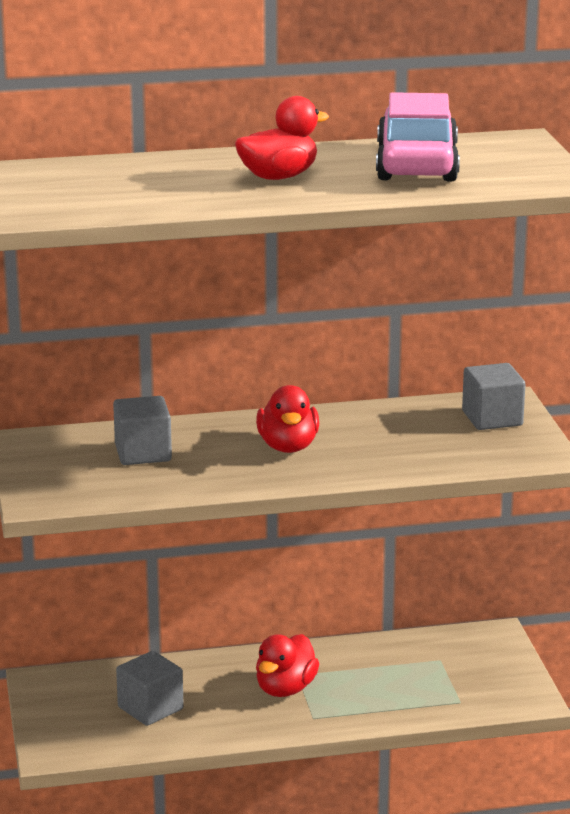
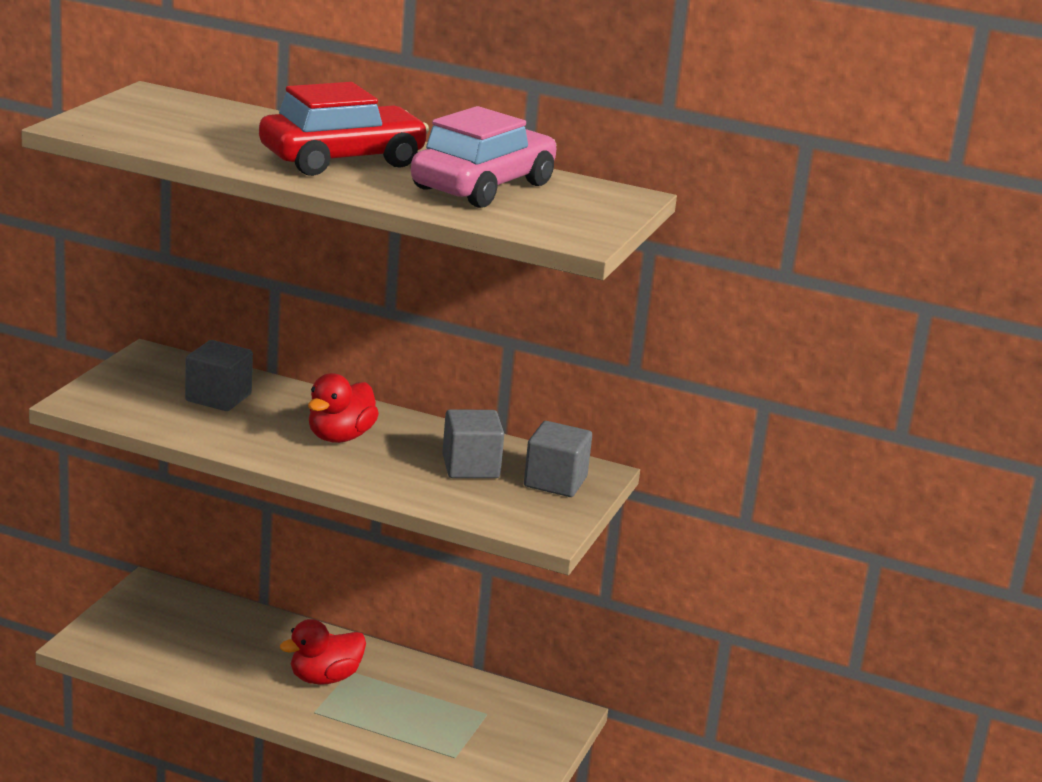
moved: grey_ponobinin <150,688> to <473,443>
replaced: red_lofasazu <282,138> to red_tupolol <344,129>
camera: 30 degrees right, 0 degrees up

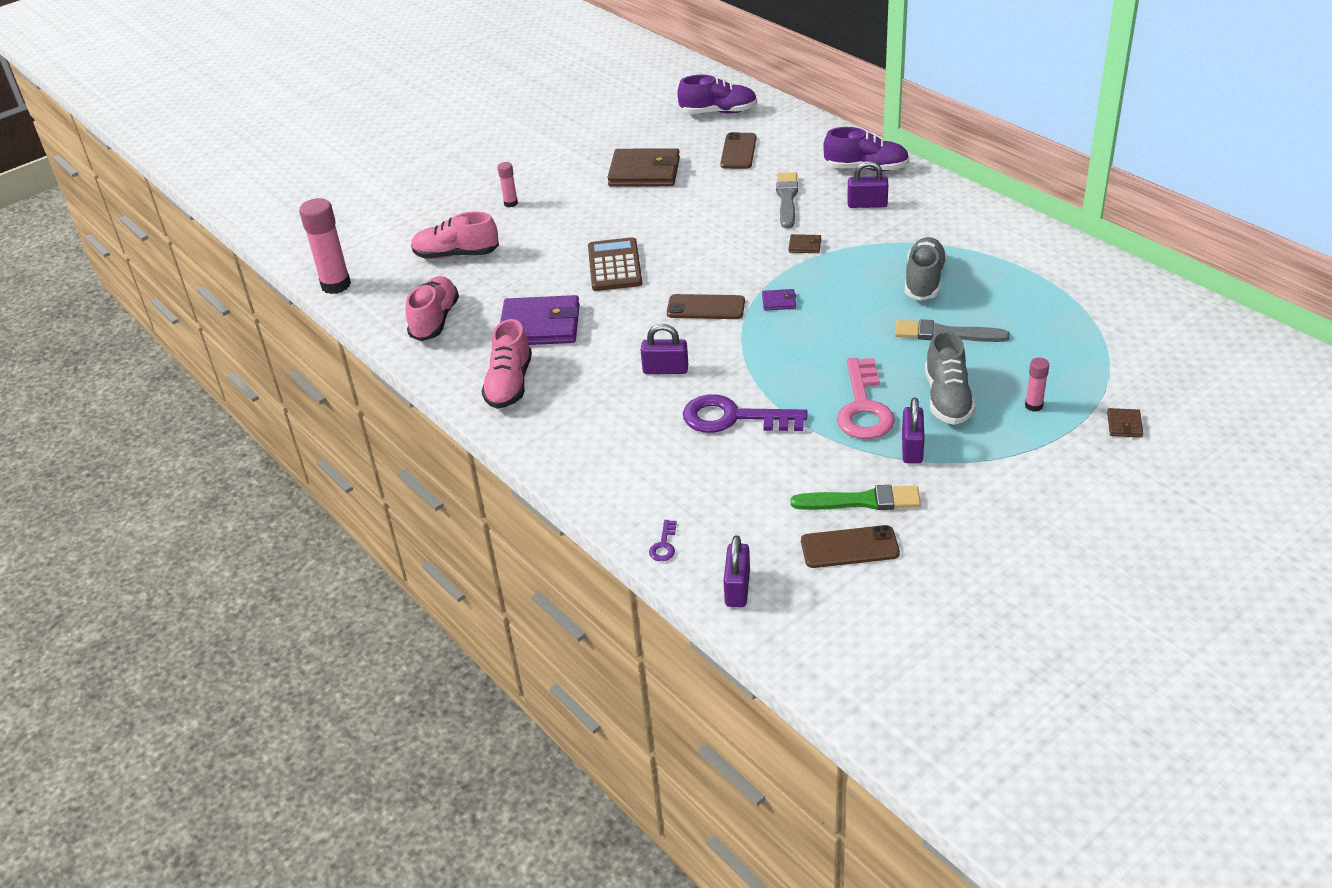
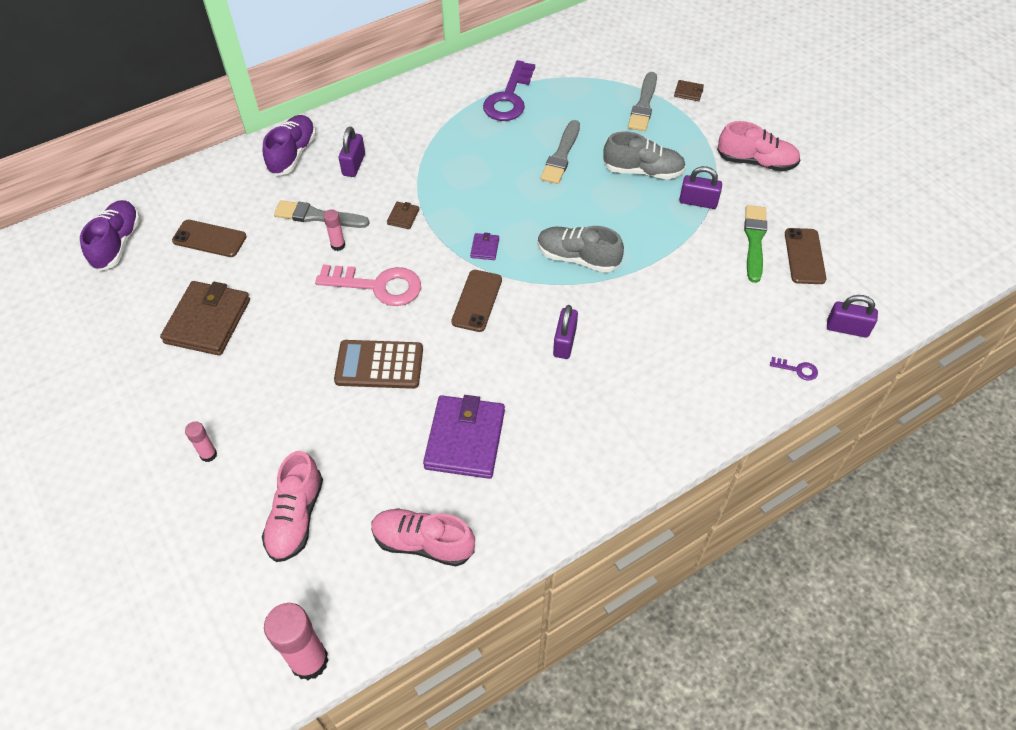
added: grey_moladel <642,101>
moved: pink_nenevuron <506,364> to <758,146>; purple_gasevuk <745,413> to <509,90>; pink_gasevuk <866,398> to <368,285>; grey_nenevuron <926,269> to <581,249>; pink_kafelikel <1037,385> to <334,230>
camera: 85 degrees left, 15 degrees up

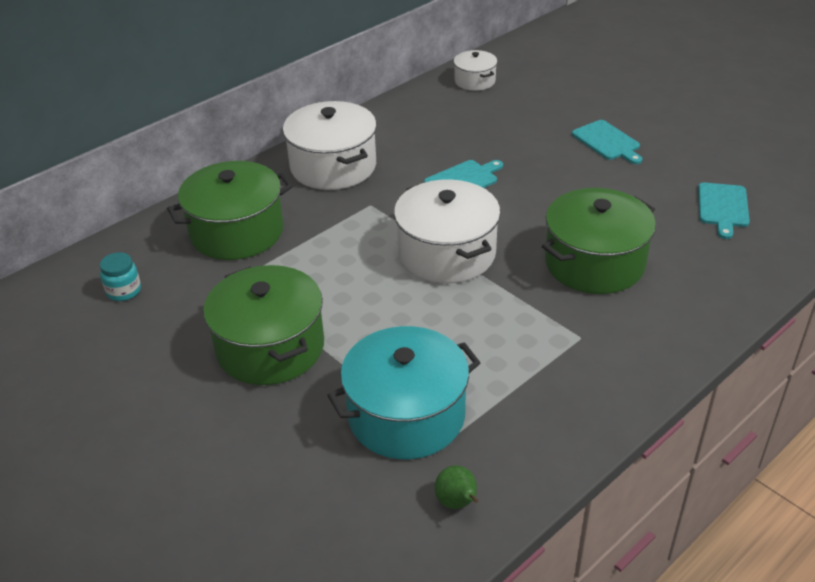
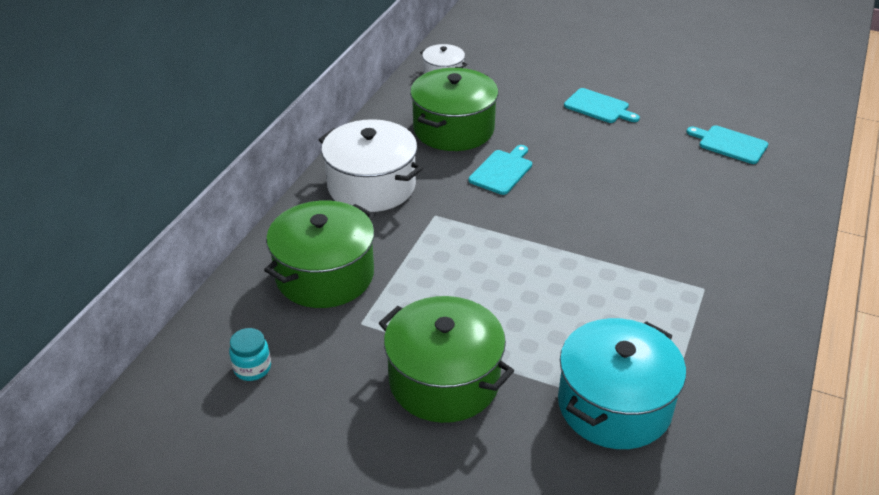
removed: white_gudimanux <447,231>; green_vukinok <456,487>
moved: green_gudimanux <599,241> to <454,109>
turned: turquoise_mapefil <724,210> = <727,144> 135 degrees clockwise
camera: 25 degrees left, 0 degrees up

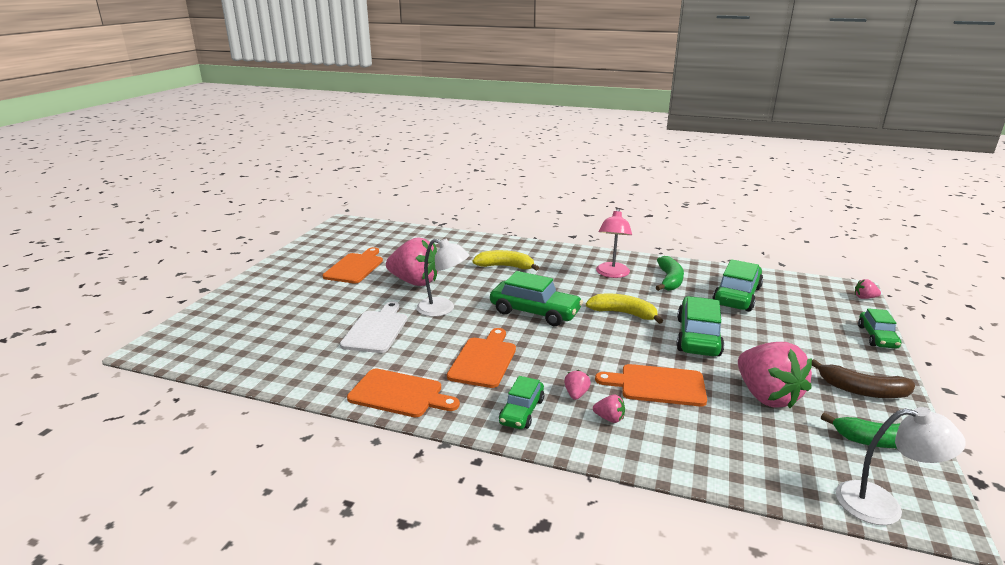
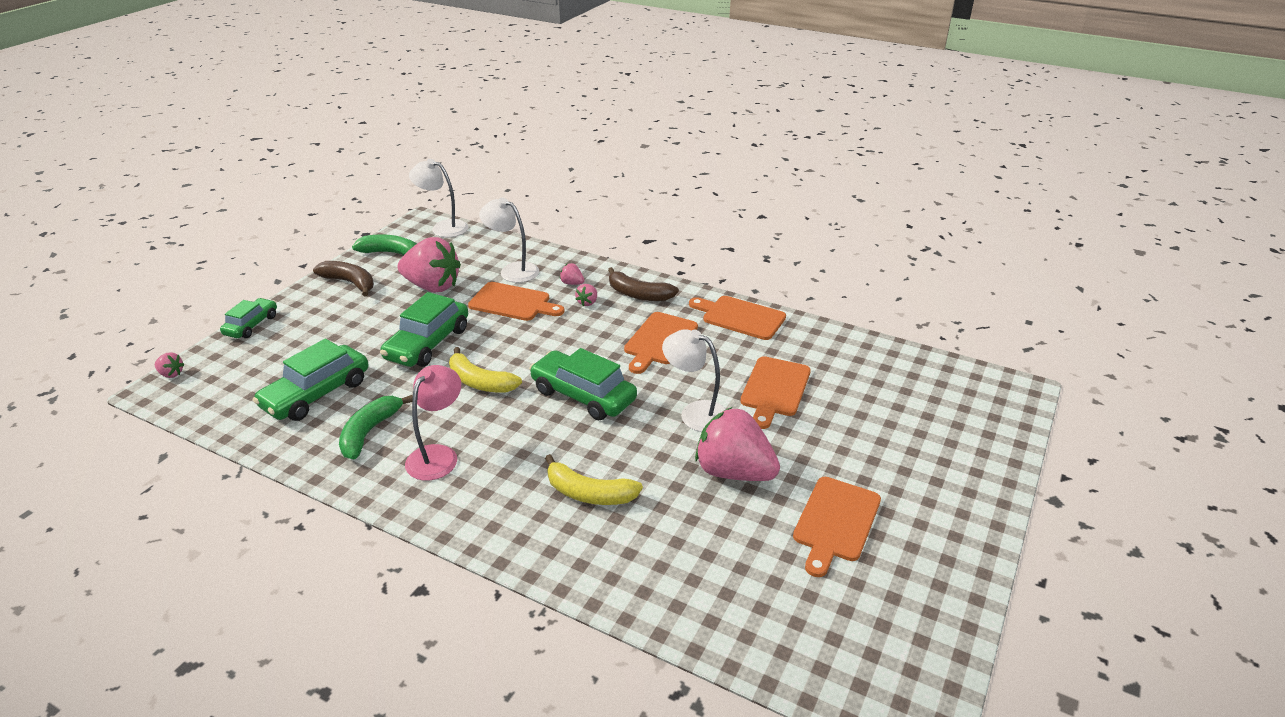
added: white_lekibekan <509,240>
replaced: green_tupolol <521,402> to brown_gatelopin <643,284>
recoloured: white_mapefil <373,327> to orange_mapefil <775,392>
turned: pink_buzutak <775,375> = <429,264> 120 degrees clockwise
camera: 170 degrees left, 10 degrees up

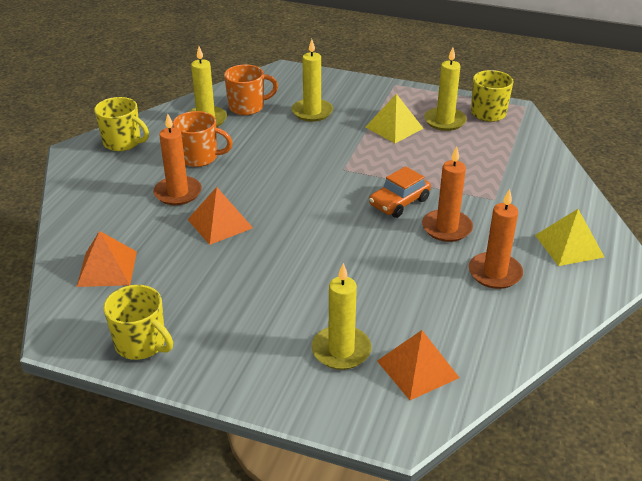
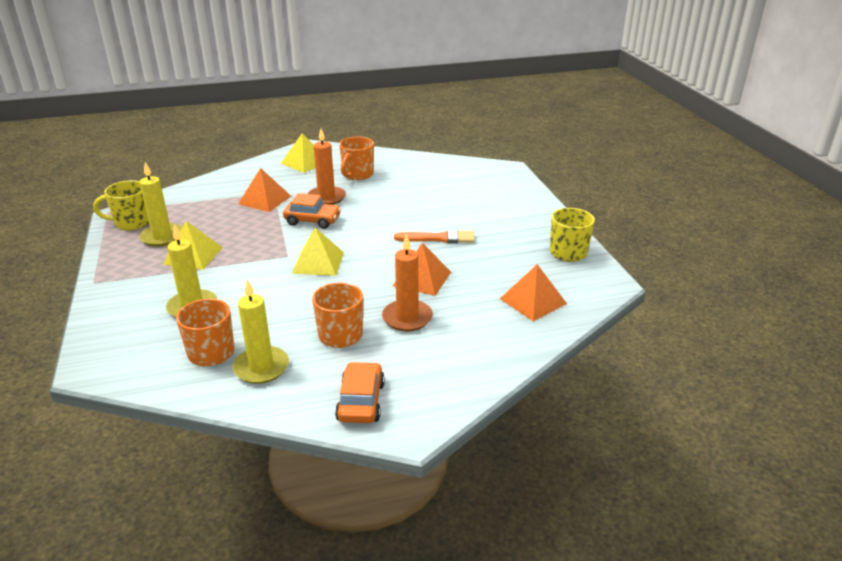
removed: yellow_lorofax <341,316>
added: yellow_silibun <318,252>; orange_moladel <434,236>
moved: orange_silibun <418,365> to <264,190>
replaced: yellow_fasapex <121,124> to orange_tupolol <360,392>; orange_lorofax <496,239> to orange_fasapex <356,158>
camera: 125 degrees left, 5 degrees down

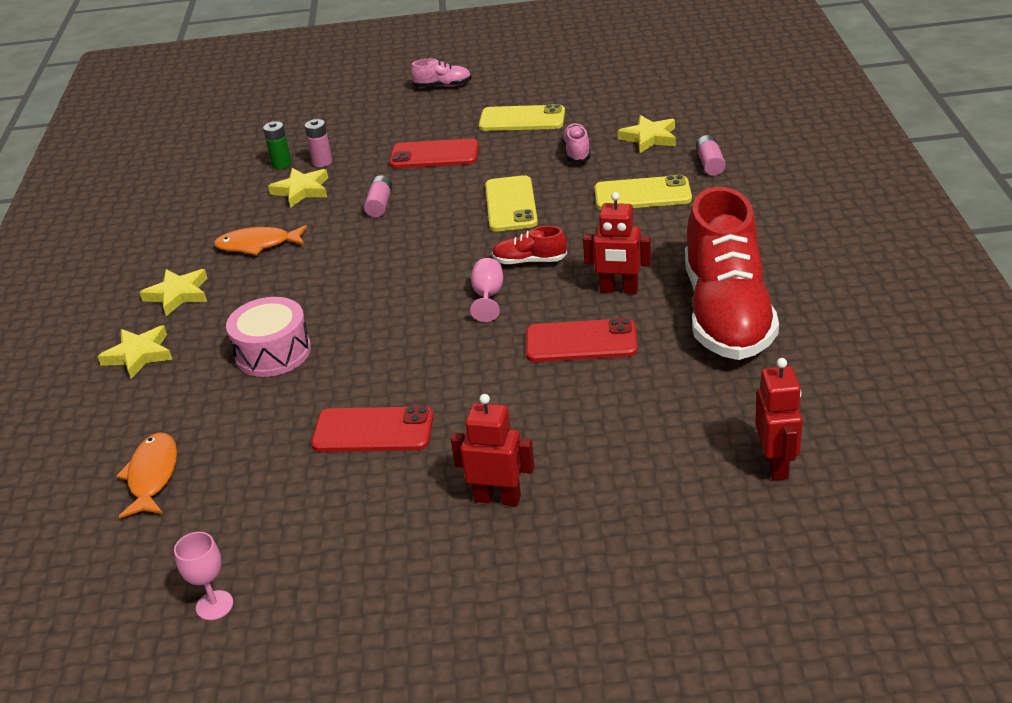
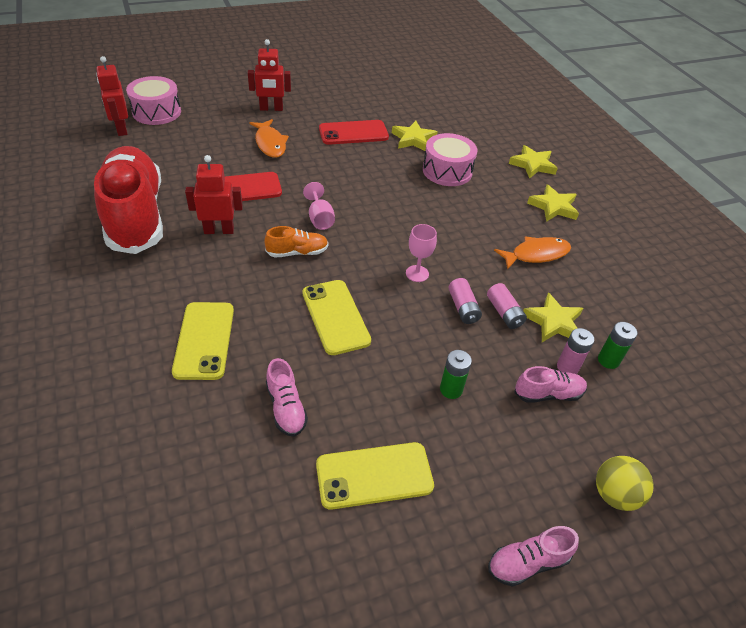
added: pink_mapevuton <153,100>; pink_nenevuron <550,384>; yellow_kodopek <625,483>
moved: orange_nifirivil <146,475> to <269,138>; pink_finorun <203,576> to <421,253>; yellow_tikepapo <647,134> to <415,136>; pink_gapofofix <711,155> to <507,306>
replaced: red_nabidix <434,153> to green_gapofofix <456,374>
recoloured: red_nenevuron <529,245> to orange_nenevuron <296,242>
turned: yellow_nabidix <643,192> = <203,341> 75 degrees counterclockwise
camera: 155 degrees right, 10 degrees up

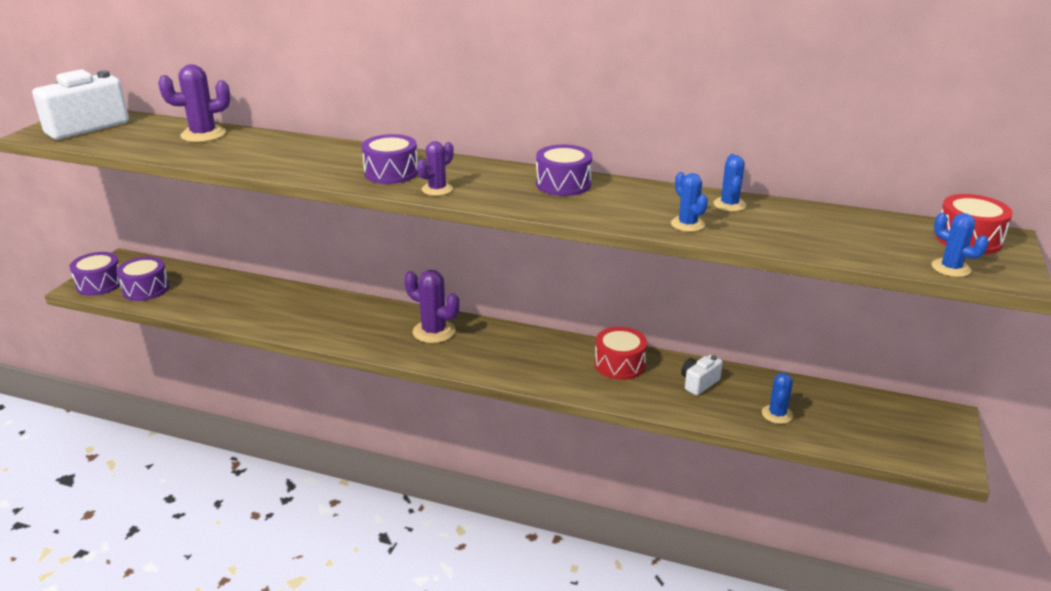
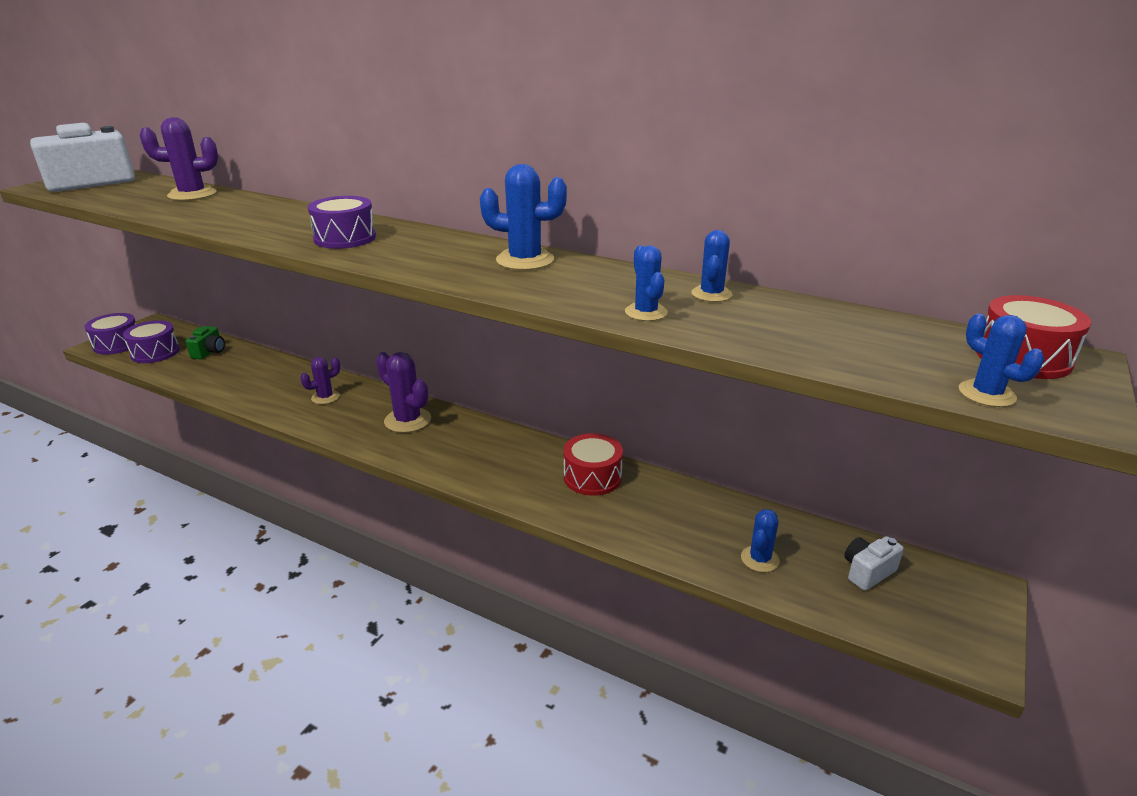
added: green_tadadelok <205,342>
moved: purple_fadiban <435,168> to <320,380>; white_tadadelok <702,375> to <874,563>
replaced: purple_mapevuton <564,170> to blue_fadiban <523,217>
camera: 10 degrees right, 0 degrees up

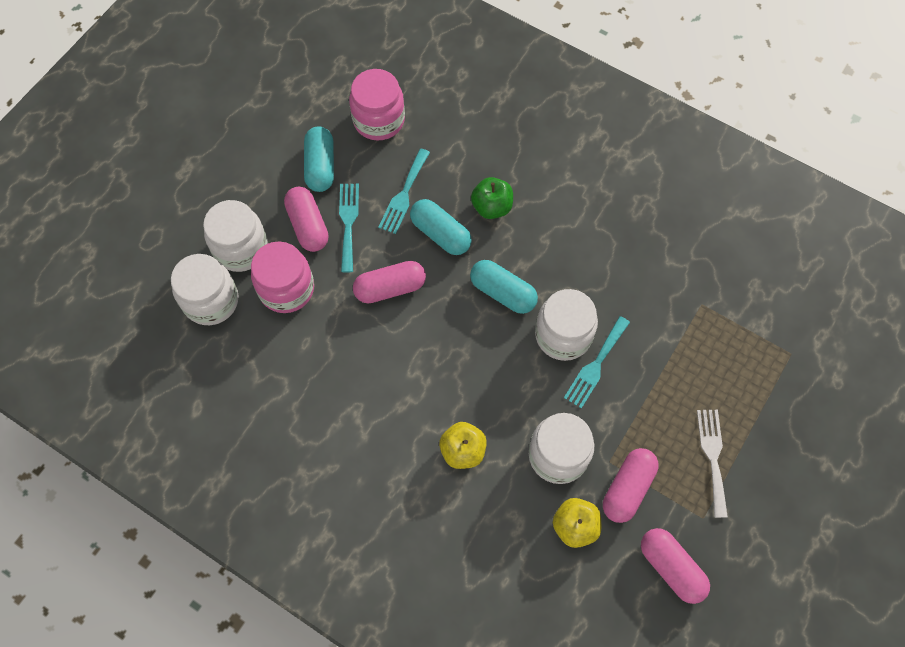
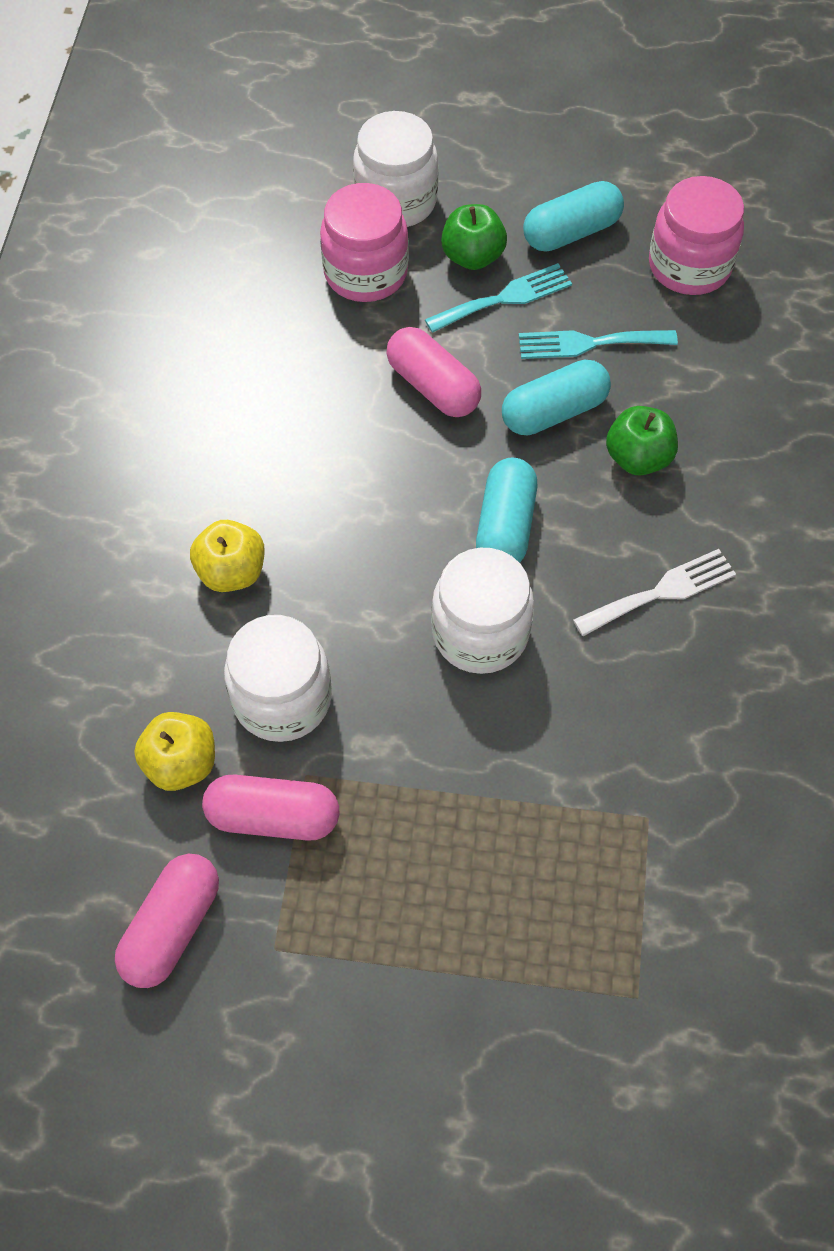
removed: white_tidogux <204,289>; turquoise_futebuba <597,362>
moved: white_futebuba <712,464> to <654,592>
replaced: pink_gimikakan <306,219> to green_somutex <474,237>
turned: turquoise_gimikakan <441,227> = <556,397> 45 degrees clockwise
camera: 65 degrees right, 5 degrees down

